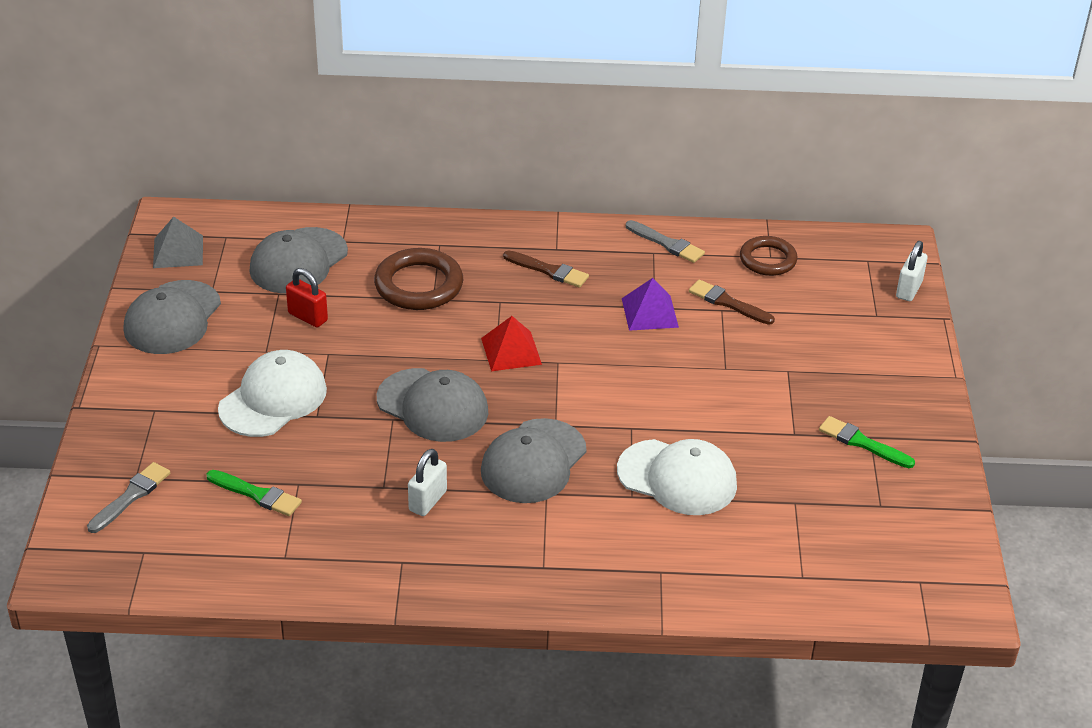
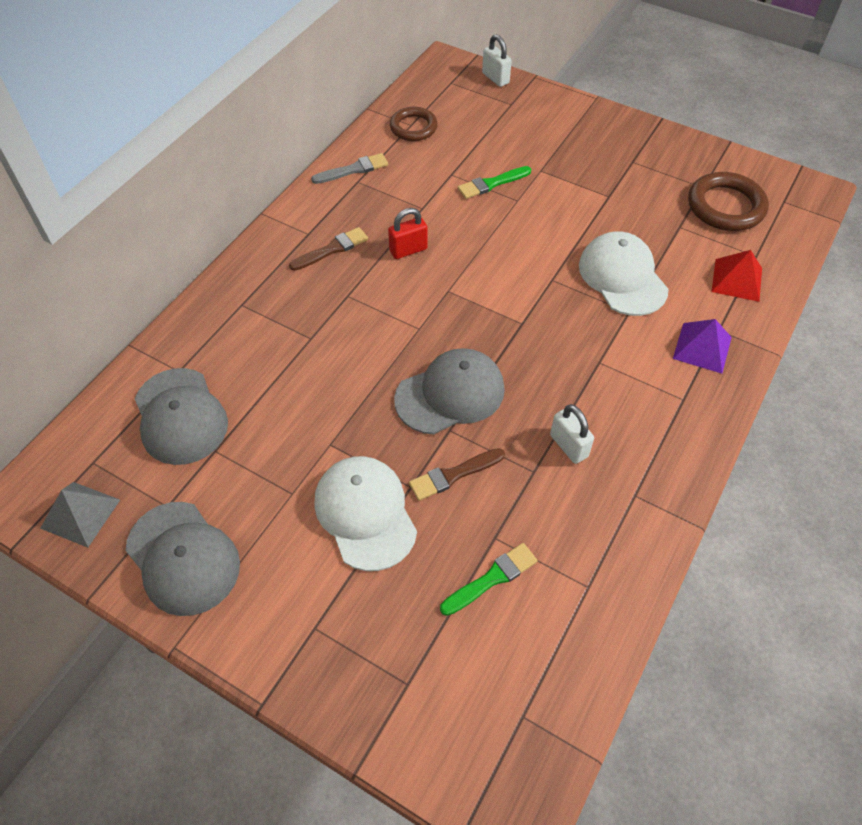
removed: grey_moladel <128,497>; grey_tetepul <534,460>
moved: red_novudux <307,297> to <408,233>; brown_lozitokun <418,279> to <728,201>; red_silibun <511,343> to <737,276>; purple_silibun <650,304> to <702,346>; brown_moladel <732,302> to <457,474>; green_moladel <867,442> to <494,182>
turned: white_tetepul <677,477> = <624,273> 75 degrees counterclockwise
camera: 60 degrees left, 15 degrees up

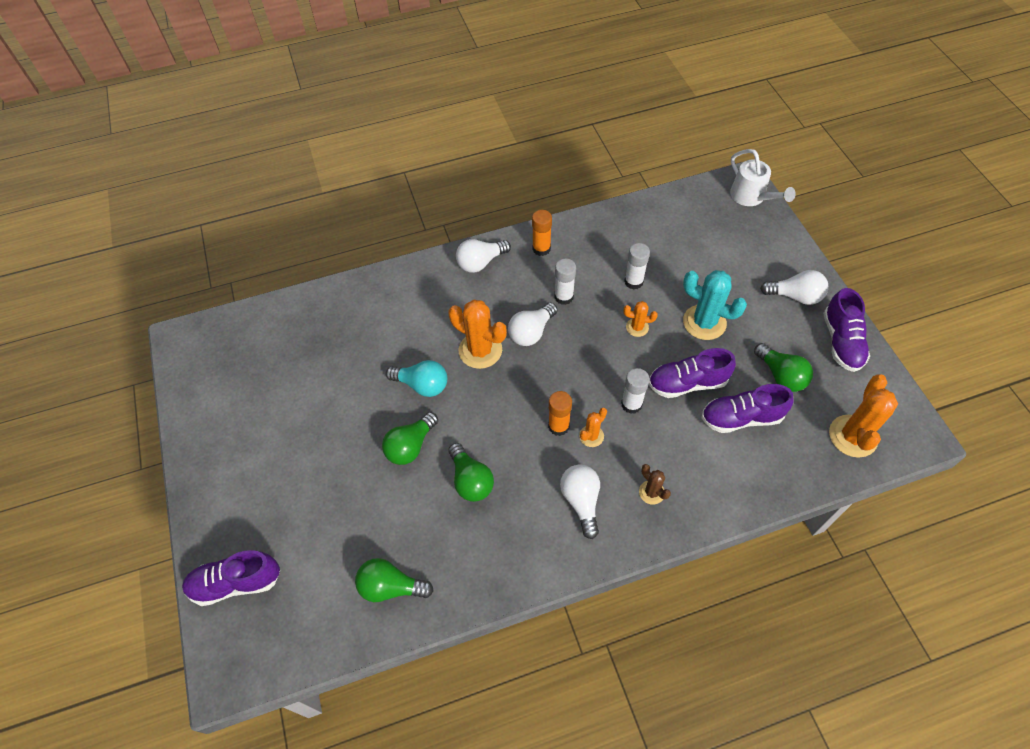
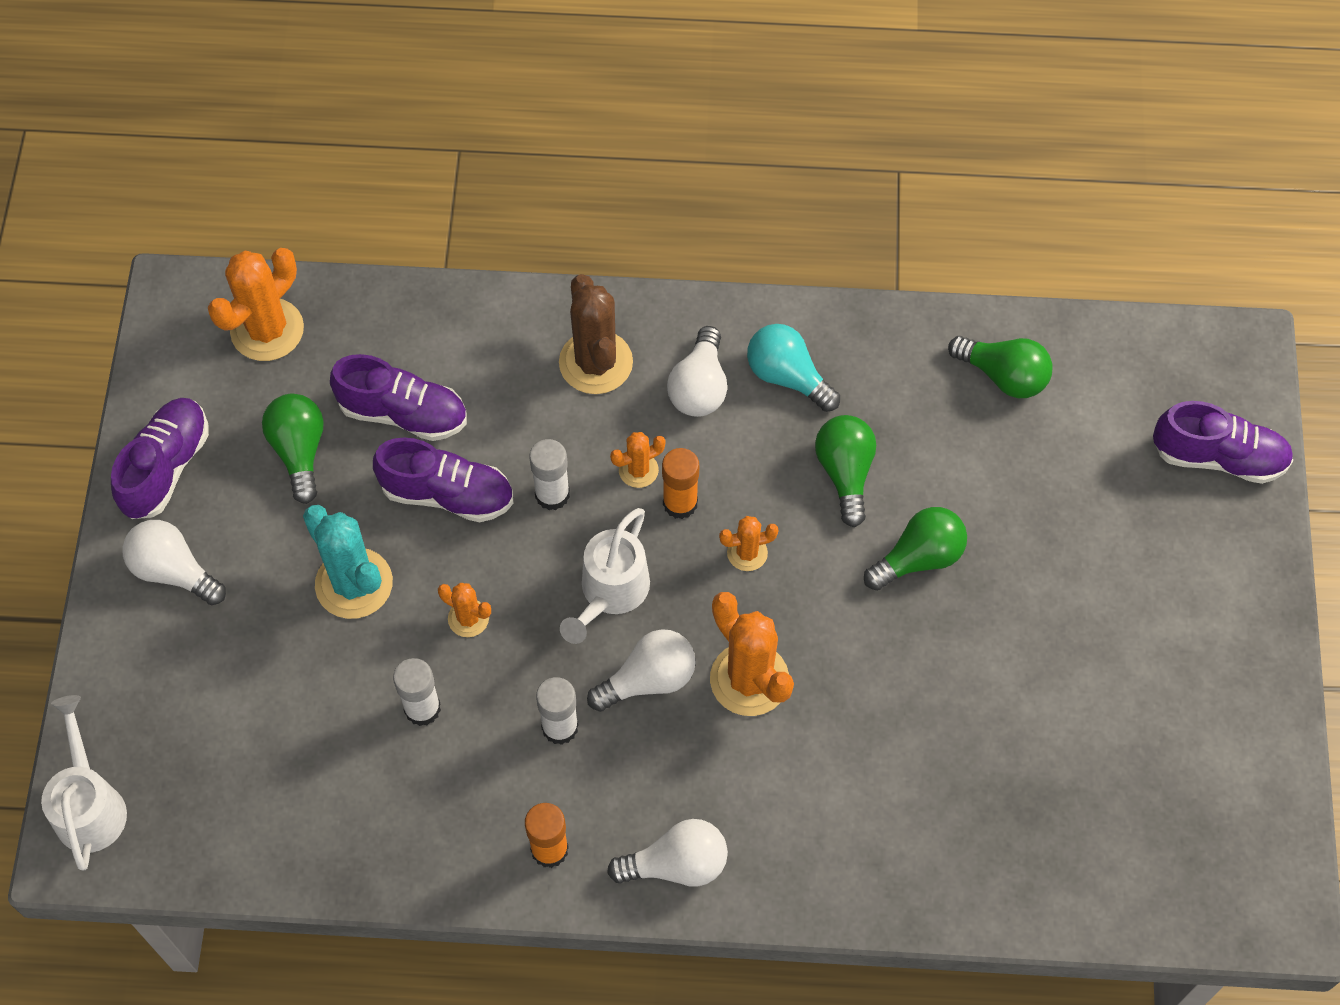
added: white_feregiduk <605,576>; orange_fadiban <748,543>
moved: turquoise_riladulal <416,378> to <793,368>
resized: brown_fadiban <655,484> = <596,334> x1.90
camera: 160 degrees left, 5 degrees up

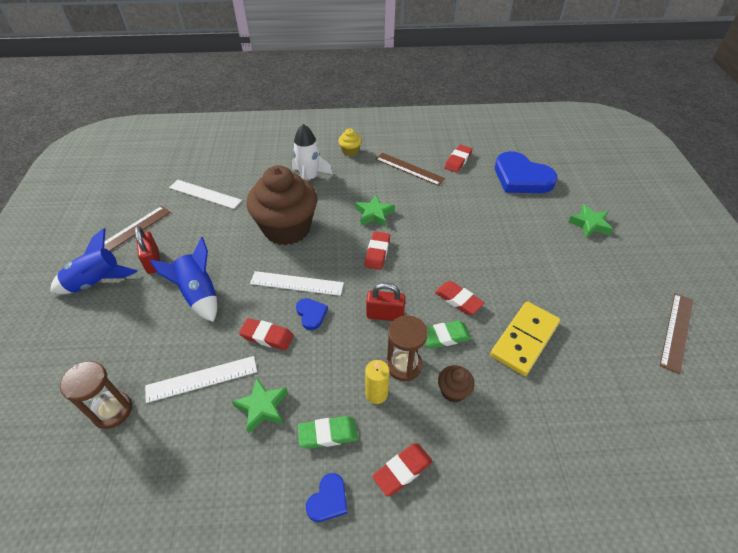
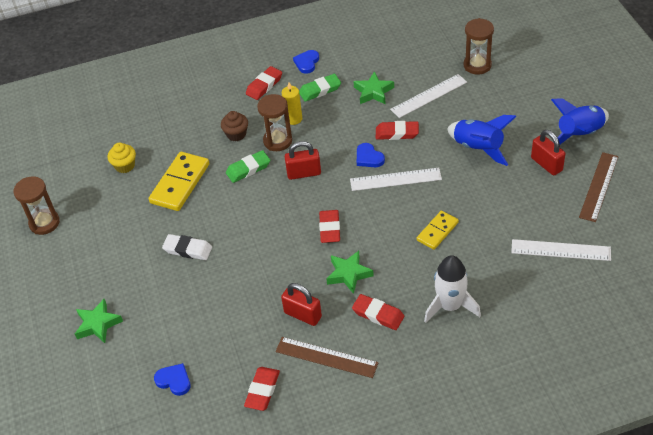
added: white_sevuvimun <187,247>; red_novudux <301,304>
moved: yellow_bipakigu <350,142> to <122,158>; red_sevuvimun <459,298> to <378,312>
replaced: brown_bipakigu <281,205> to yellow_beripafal <438,230>; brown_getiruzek <676,333> to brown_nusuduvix <37,205>
resized: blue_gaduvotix <526,172> = <172,379> x0.45
camera: 170 degrees right, 0 degrees up

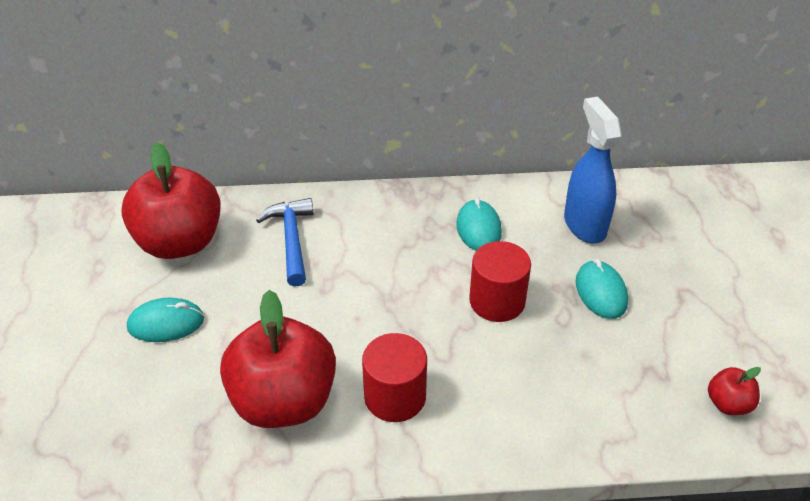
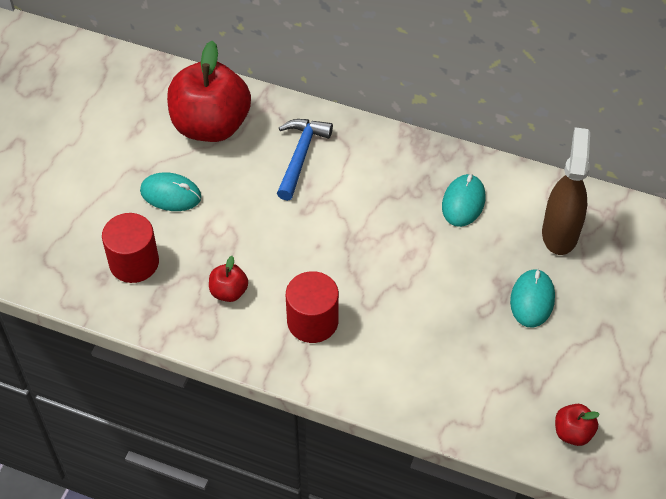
moved: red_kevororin <500,281> to <130,248>
recoloured: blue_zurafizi <593,170> to brown_zurafizi <566,191>
resized: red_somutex <278,359> = <228,279> x0.44
camera: 25 degrees right, 10 degrees up

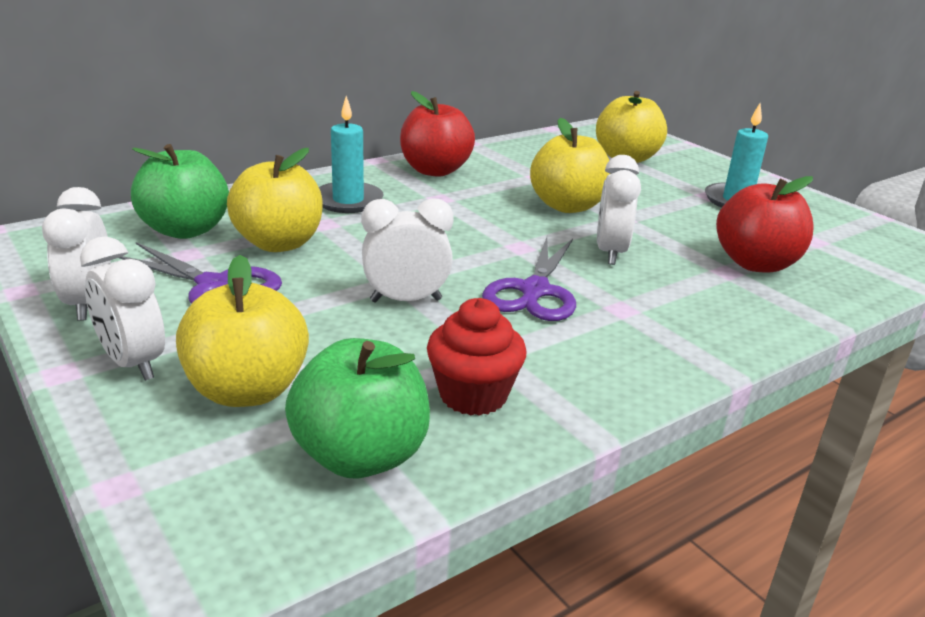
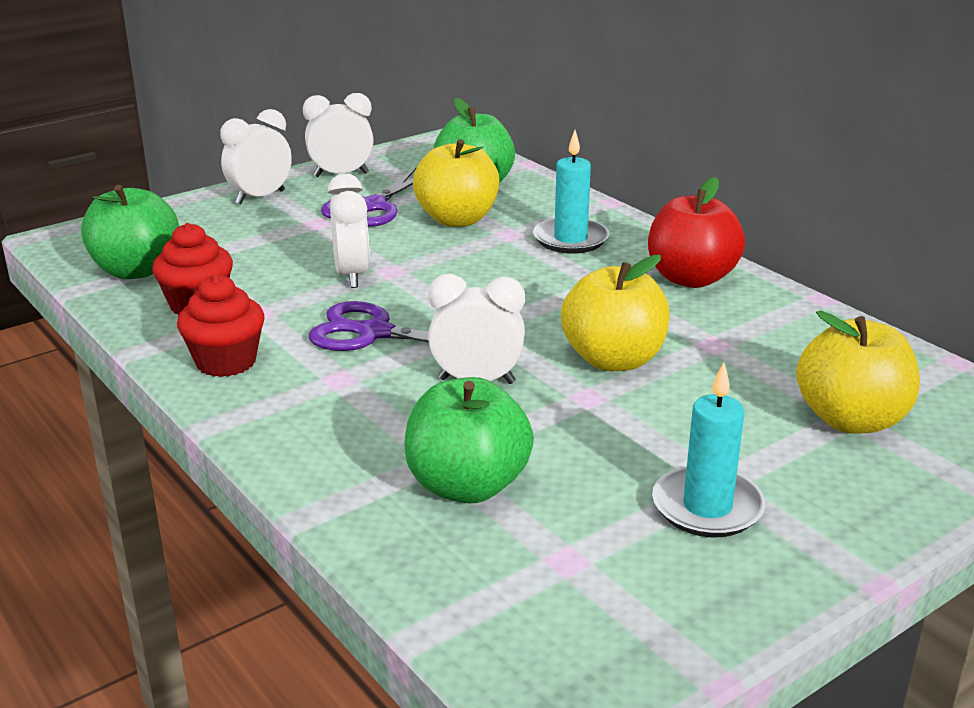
removed: yellow_somutex <242,331>
added: red_bipakigu <221,325>
recoloured: red_somutex <765,224> to green_somutex <469,440>
camera: 90 degrees right, 0 degrees up

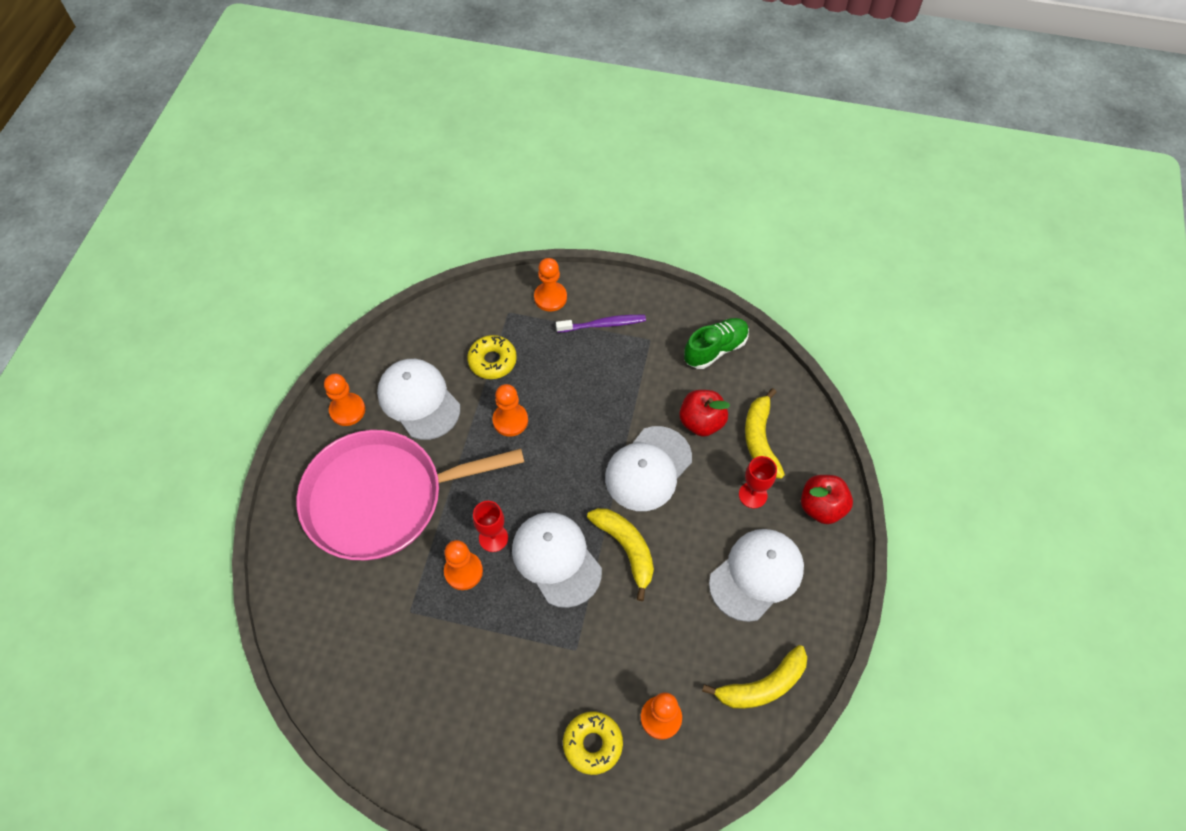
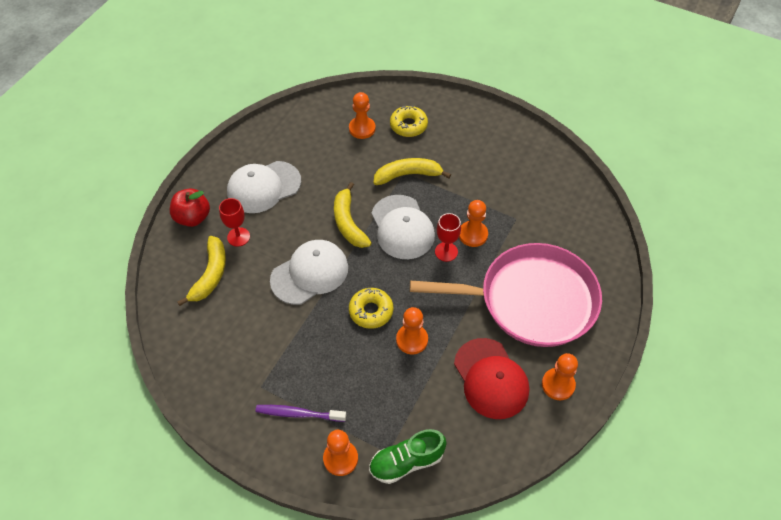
removed: red_somutex <704,413>
moved: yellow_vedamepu <492,357> to <371,308>; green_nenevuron <716,343> to <408,456>; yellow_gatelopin <754,677> to <412,171>
recoloured: white_tetepul <418,399> to red_tetepul <491,378>
camera: 165 degrees left, 5 degrees down

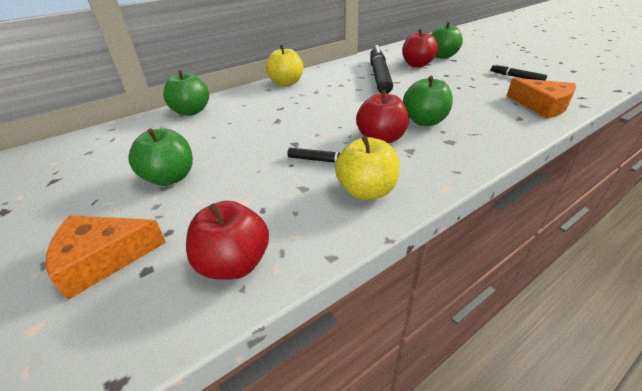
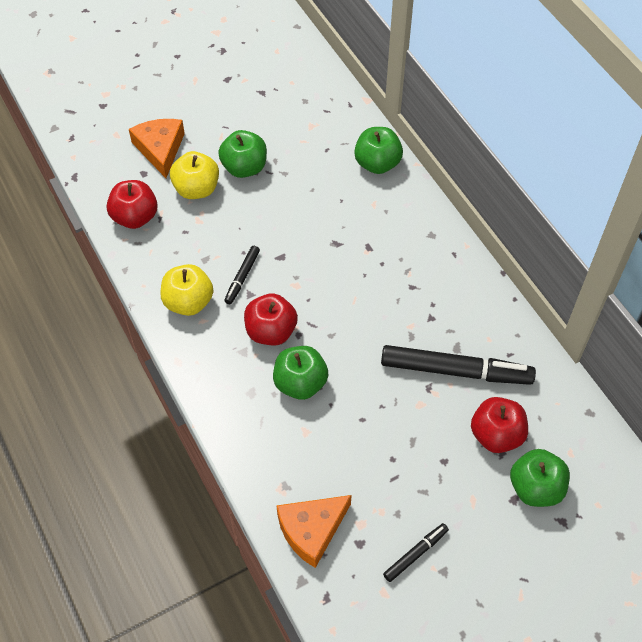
moved: yellow_somutex <284,65> to <194,175>
camera: 95 degrees right, 20 degrees up

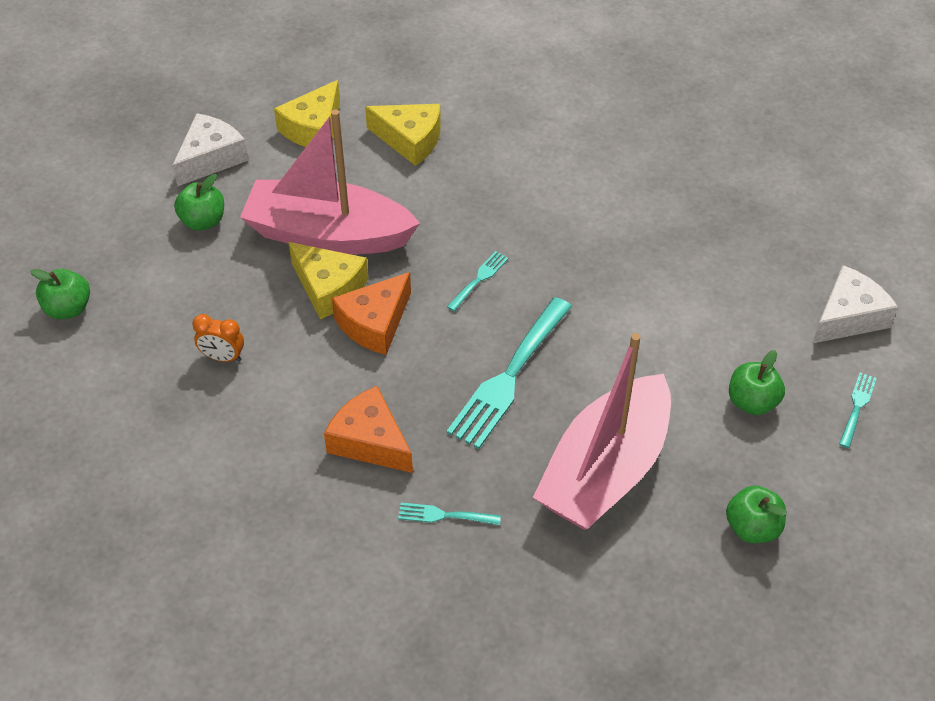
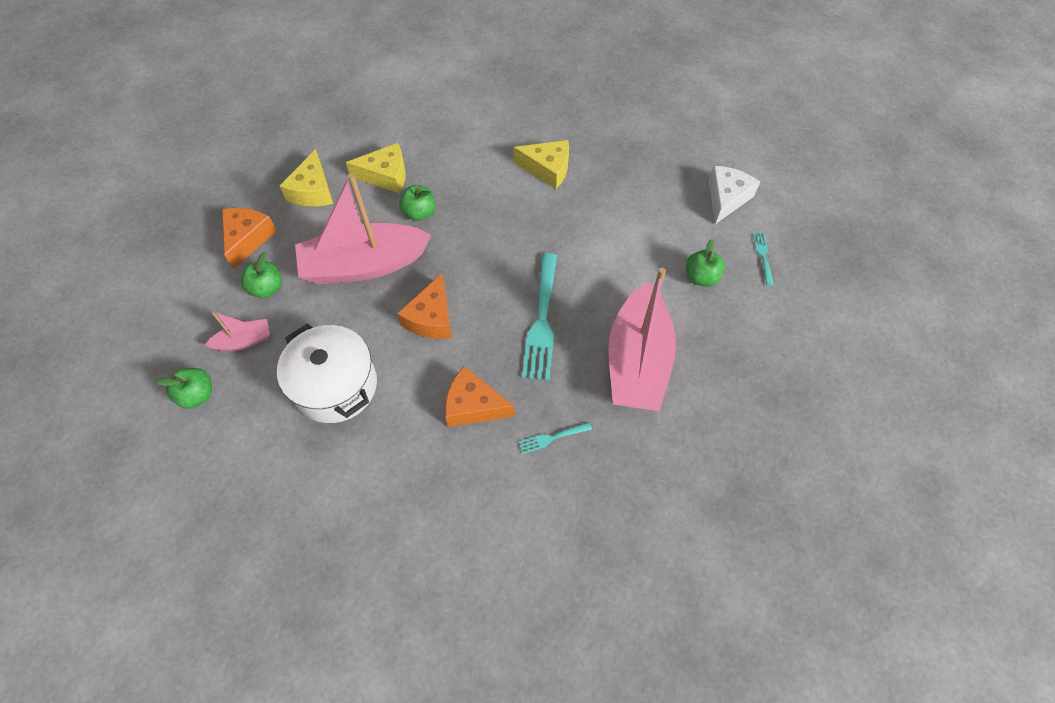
removed: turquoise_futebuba <478,281>
added: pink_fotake <237,331>
moved: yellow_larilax <328,280> to <541,164>; green_somutex <756,514> to <417,203>
replaced: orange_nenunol <218,338> to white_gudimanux <327,373>
recoloured: white_larilax <210,150> to orange_larilax <249,238>
camera: 25 degrees left, 10 degrees up

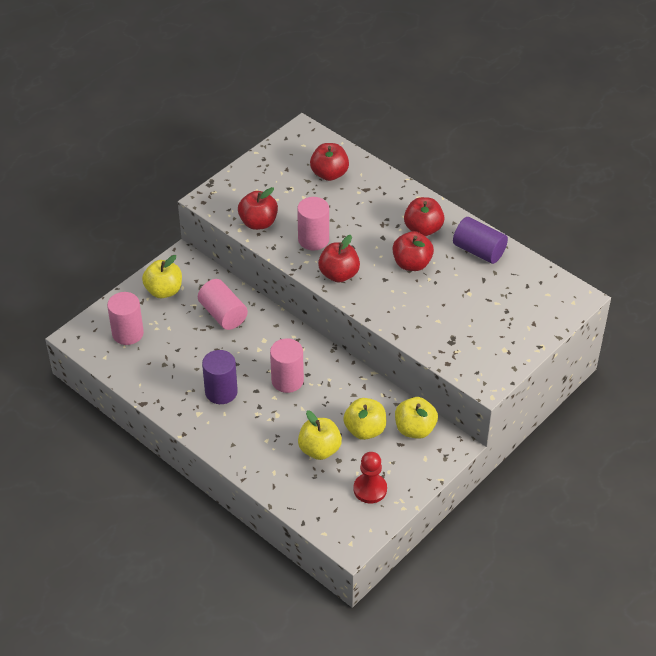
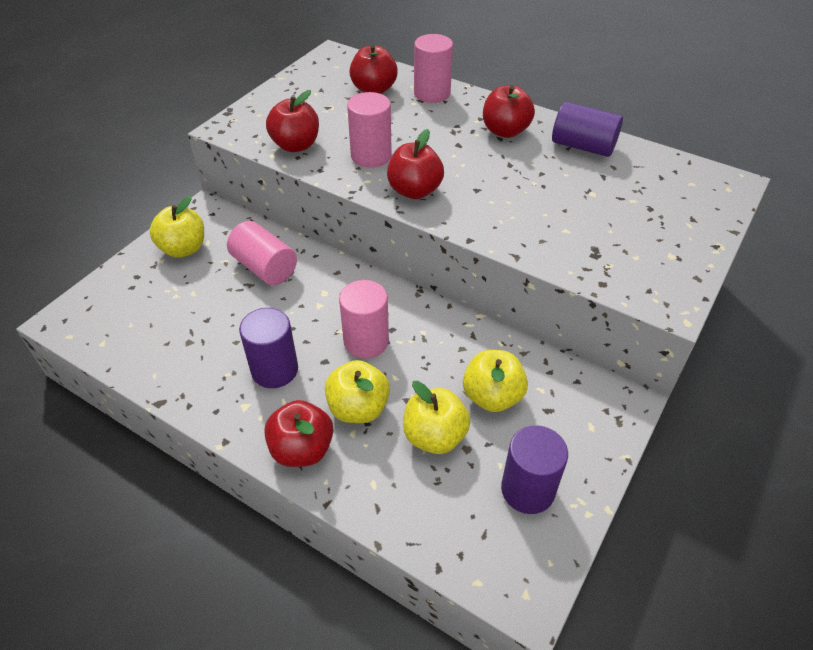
moved: pink_kevororin <125,318> to <433,68>; red_somutex <413,251> to <298,433>; yellow_somutex <416,418> to <357,391>
replaced: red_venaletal <370,477> to purple_kevororin <534,469>
camera: 10 degrees left, 0 degrees up

